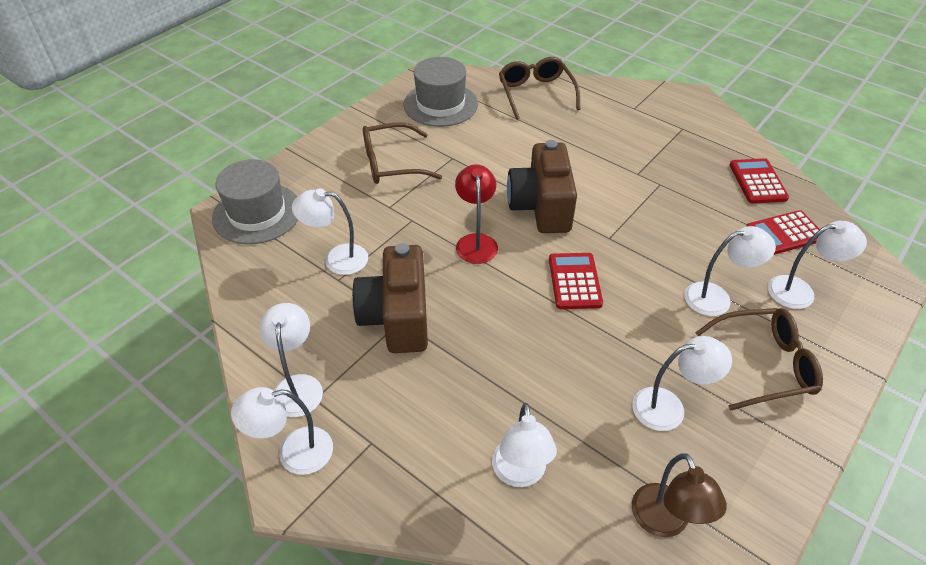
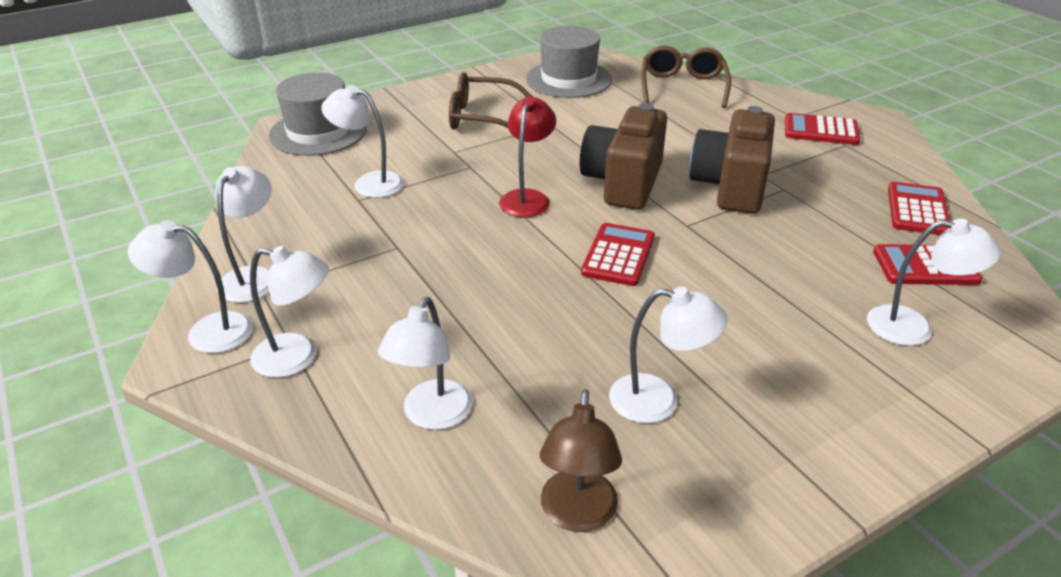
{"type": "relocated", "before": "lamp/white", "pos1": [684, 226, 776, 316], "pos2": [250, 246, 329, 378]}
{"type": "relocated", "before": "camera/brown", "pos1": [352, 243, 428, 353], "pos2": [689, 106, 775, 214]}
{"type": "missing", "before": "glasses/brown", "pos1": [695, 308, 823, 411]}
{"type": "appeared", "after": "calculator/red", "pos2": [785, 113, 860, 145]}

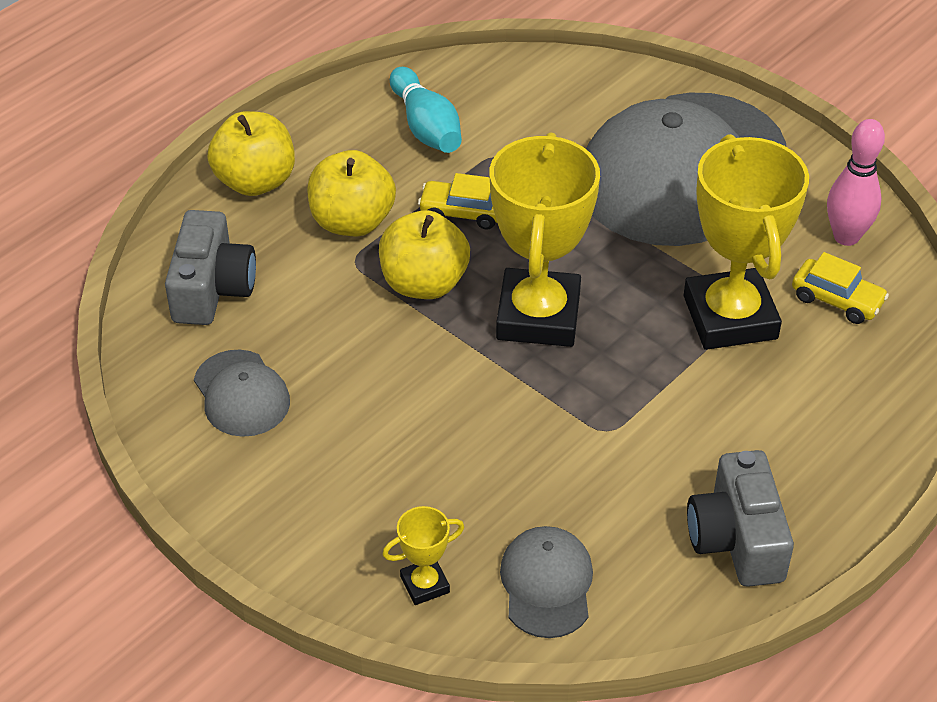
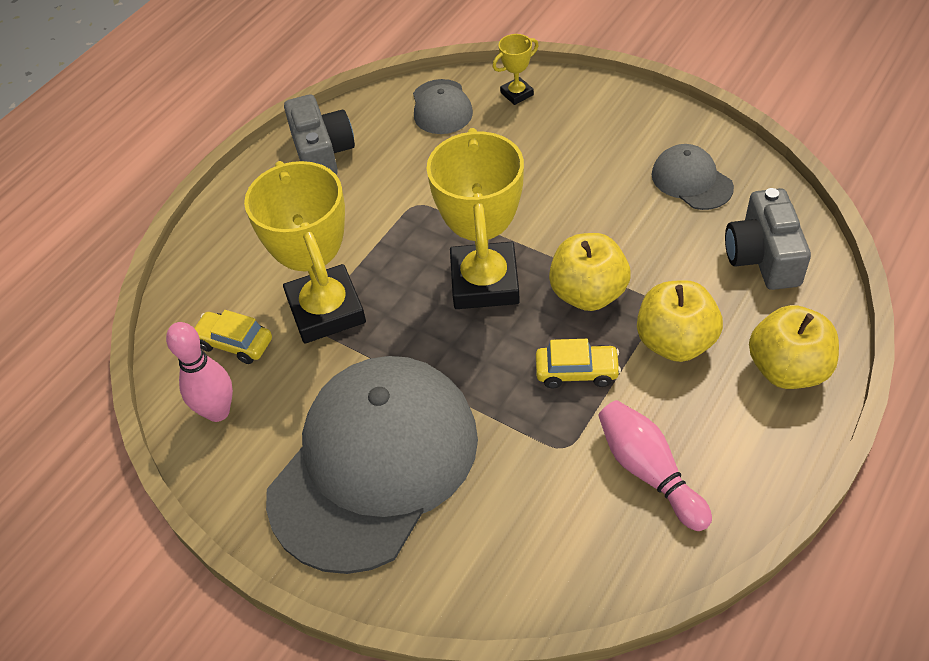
{"type": "colour", "before": "bowling pin/turquoise", "after": "bowling pin/pink", "pos1": [390, 67, 462, 153], "pos2": [598, 400, 712, 531]}

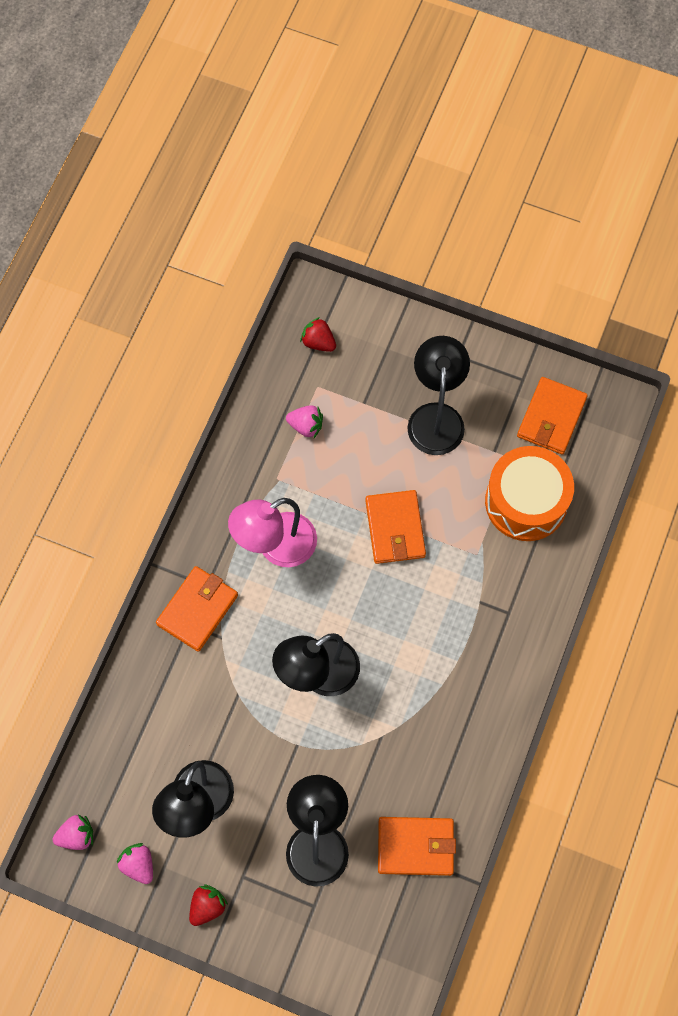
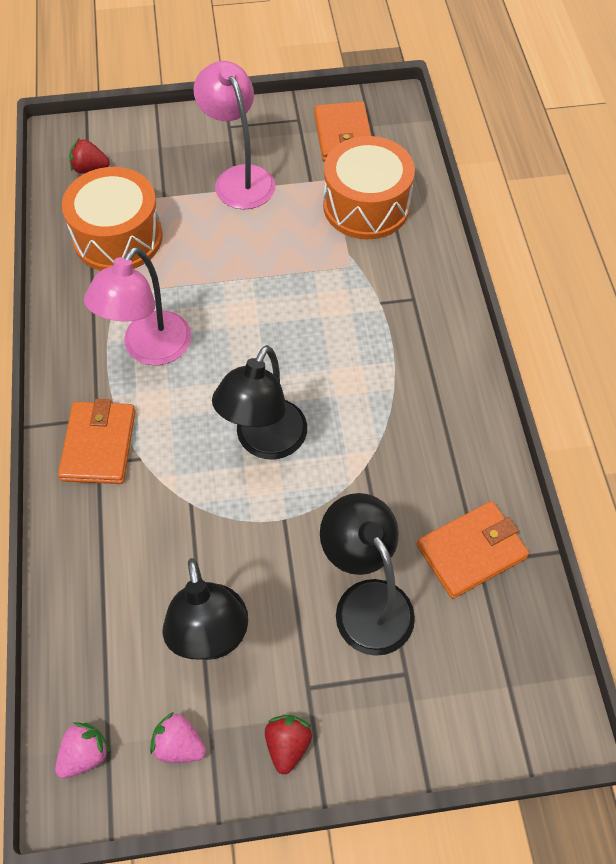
{"type": "colour", "before": "lamp/black", "after": "lamp/pink", "pos1": [407, 336, 470, 455], "pos2": [193, 61, 275, 209]}
{"type": "exchanged", "before": "strawberry/pink", "after": "drum/orange", "pos1": [286, 406, 323, 438], "pos2": [62, 167, 163, 271]}
{"type": "missing", "before": "wallet/orange", "pos1": [365, 490, 426, 564]}

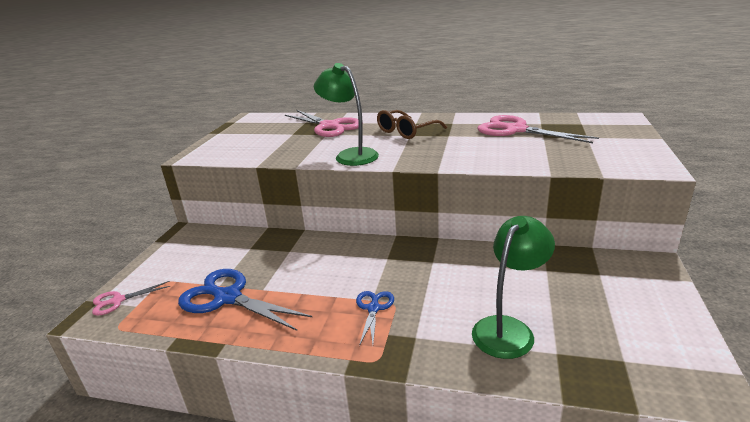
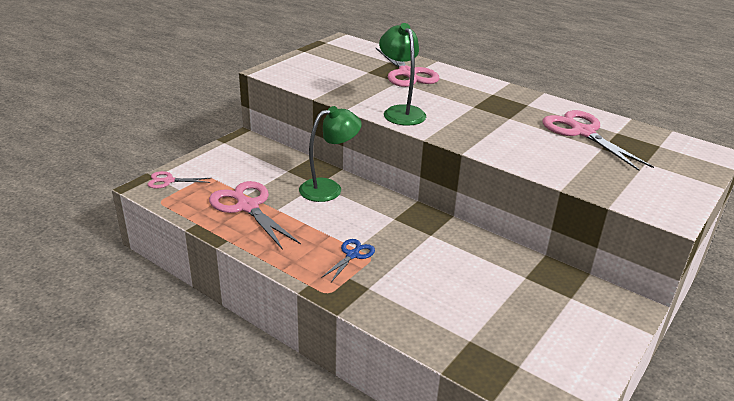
{"type": "missing", "before": "glasses/brown", "pos1": [377, 110, 447, 139]}
{"type": "relocated", "before": "lamp/green", "pos1": [472, 216, 555, 359], "pos2": [299, 106, 362, 202]}
{"type": "colour", "before": "scissors/blue", "after": "scissors/pink", "pos1": [178, 269, 312, 331], "pos2": [209, 181, 301, 250]}

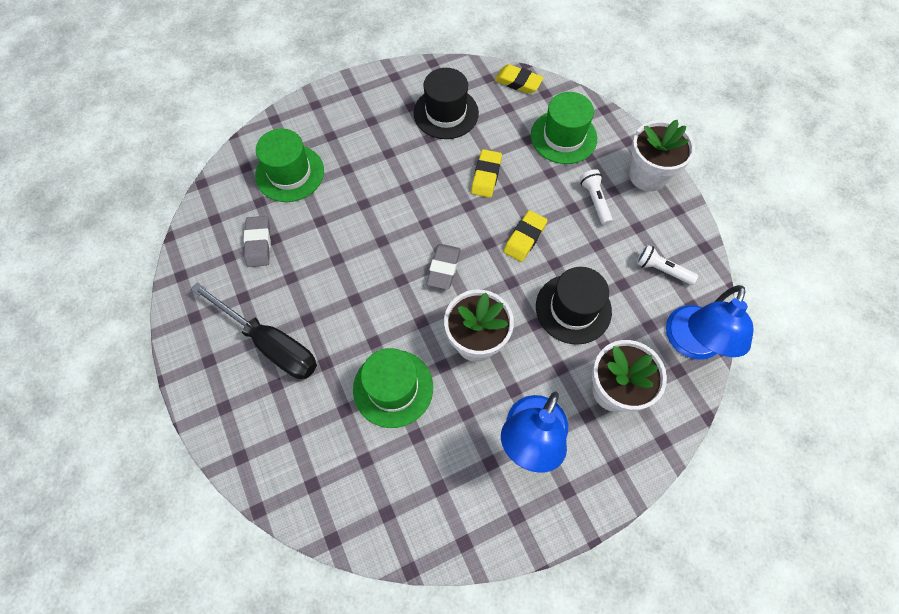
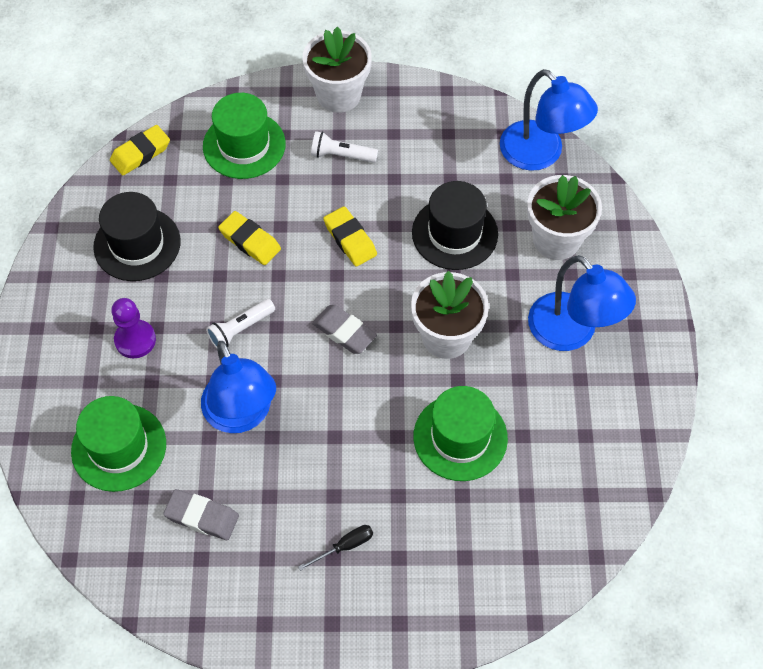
{"type": "relocated", "before": "flashlight/white", "pos1": [636, 245, 698, 285], "pos2": [206, 299, 275, 348]}
{"type": "size", "before": "screwdriver/black", "pos1": [191, 282, 317, 379], "pos2": [298, 525, 373, 571], "scale": 0.42}
{"type": "appeared", "after": "pawn/purple", "pos2": [111, 298, 156, 358]}
{"type": "appeared", "after": "lamp/blue", "pos2": [201, 341, 276, 433]}

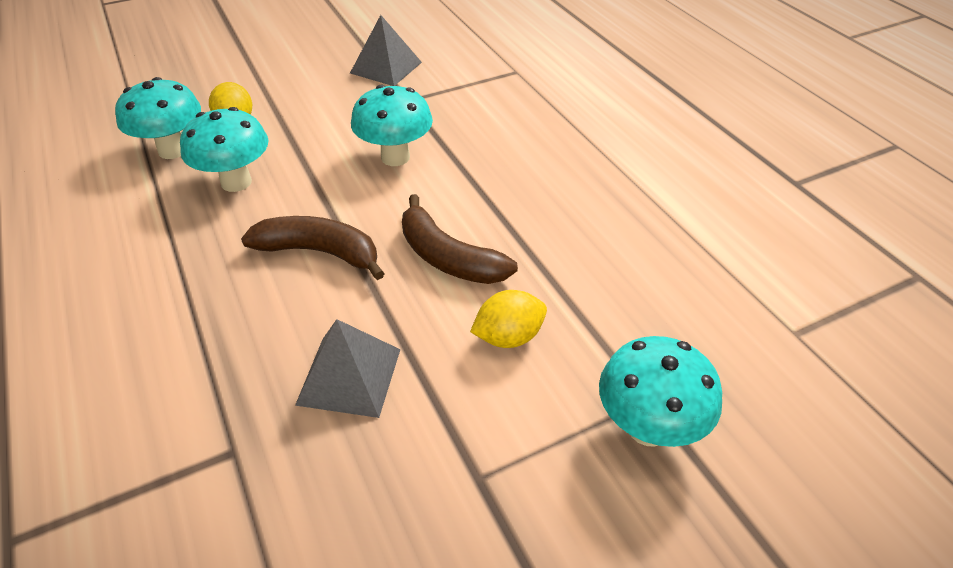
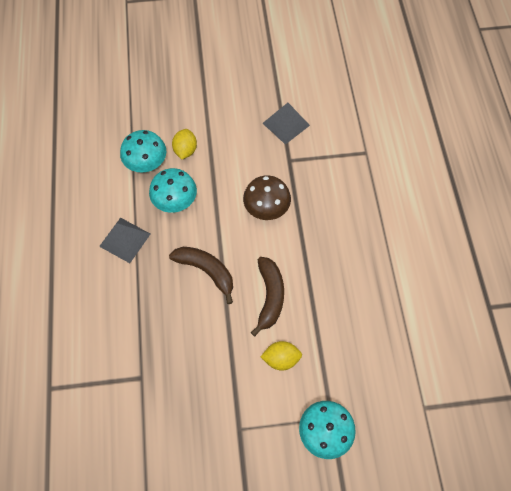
{"type": "colour", "before": "mushroom/turquoise", "after": "mushroom/brown", "pos1": [351, 85, 433, 166], "pos2": [243, 175, 291, 220]}
{"type": "spun", "before": "banana/brown", "pos1": [402, 194, 518, 284], "pos2": [251, 257, 284, 336], "turn": -150}
{"type": "relocated", "before": "pyramid/grey", "pos1": [295, 319, 401, 418], "pos2": [99, 218, 150, 263]}

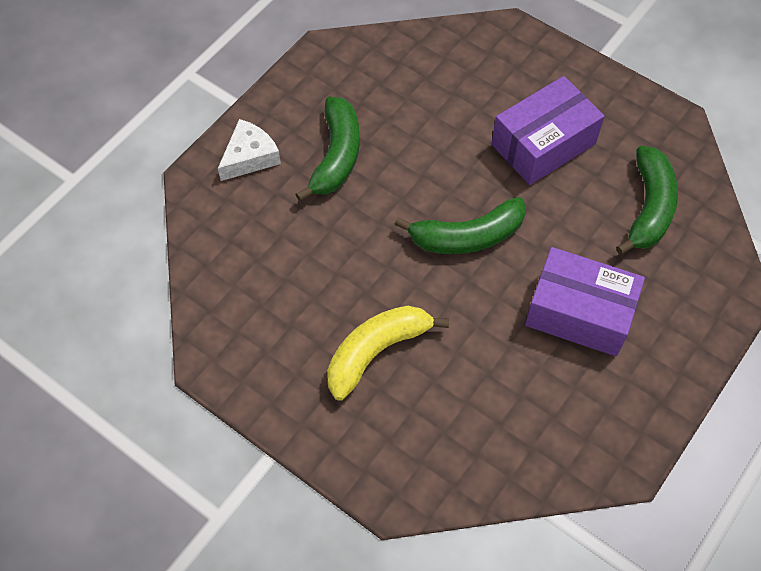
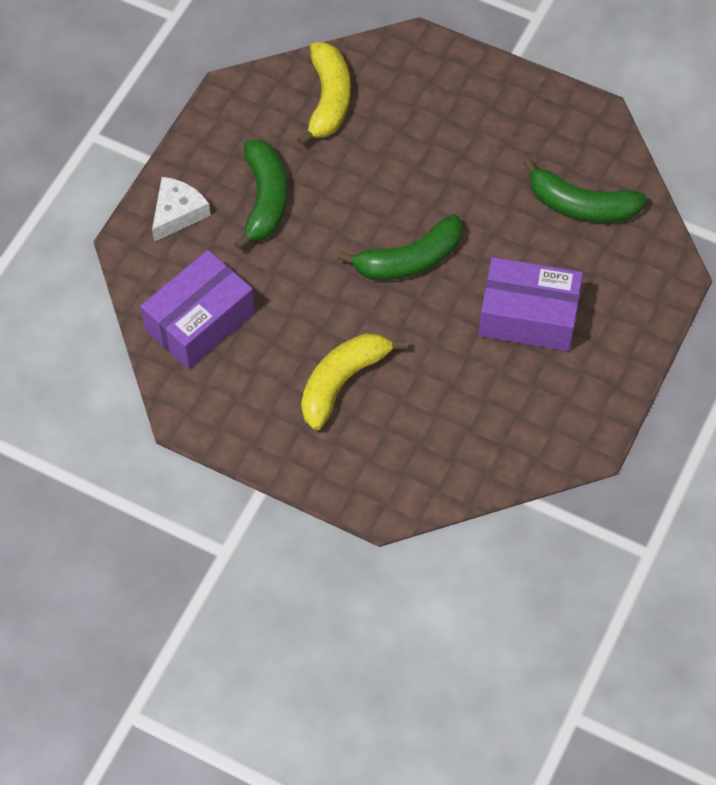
{"type": "relocated", "before": "box/purple", "pos1": [491, 76, 605, 185], "pos2": [140, 250, 255, 369]}
{"type": "spun", "before": "banana/green", "pos1": [616, 146, 678, 255], "pos2": [523, 158, 647, 223], "turn": 105}
{"type": "appeared", "after": "banana/yellow", "pos2": [297, 42, 350, 146]}

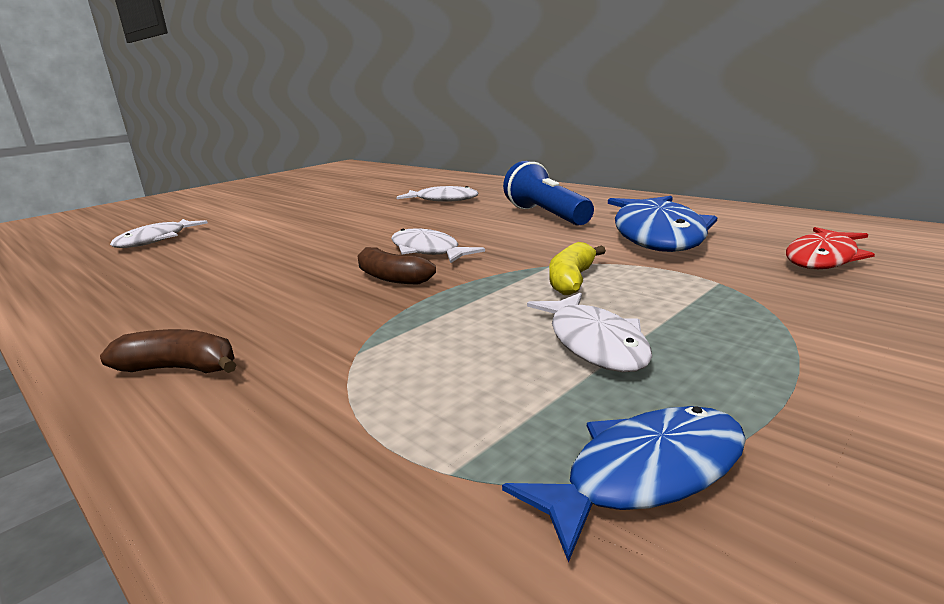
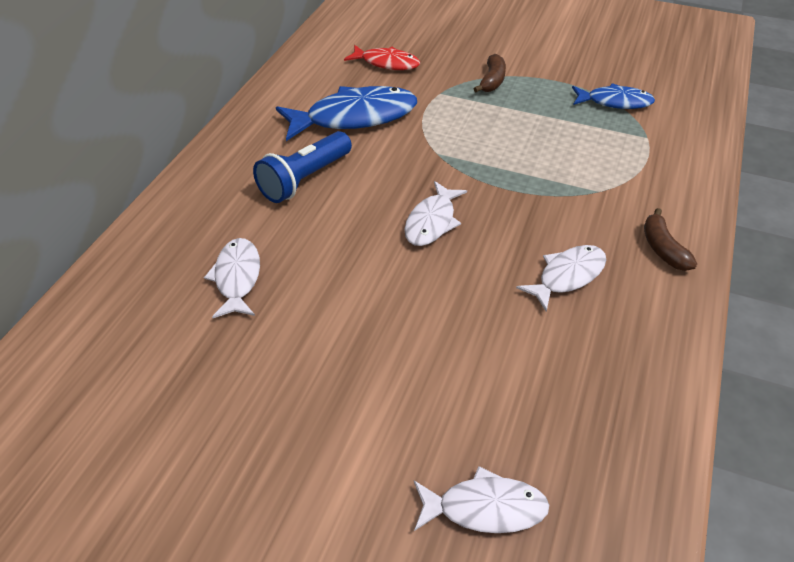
{"type": "missing", "before": "banana/yellow", "pos1": [549, 242, 606, 295]}
{"type": "relocated", "before": "banana/brown", "pos1": [357, 247, 436, 284], "pos2": [474, 54, 506, 92]}
{"type": "relocated", "before": "fish/white", "pos1": [527, 292, 652, 372], "pos2": [516, 245, 606, 312]}
{"type": "spun", "before": "fish/blue", "pos1": [502, 406, 746, 563], "pos2": [572, 83, 655, 109], "turn": 150}

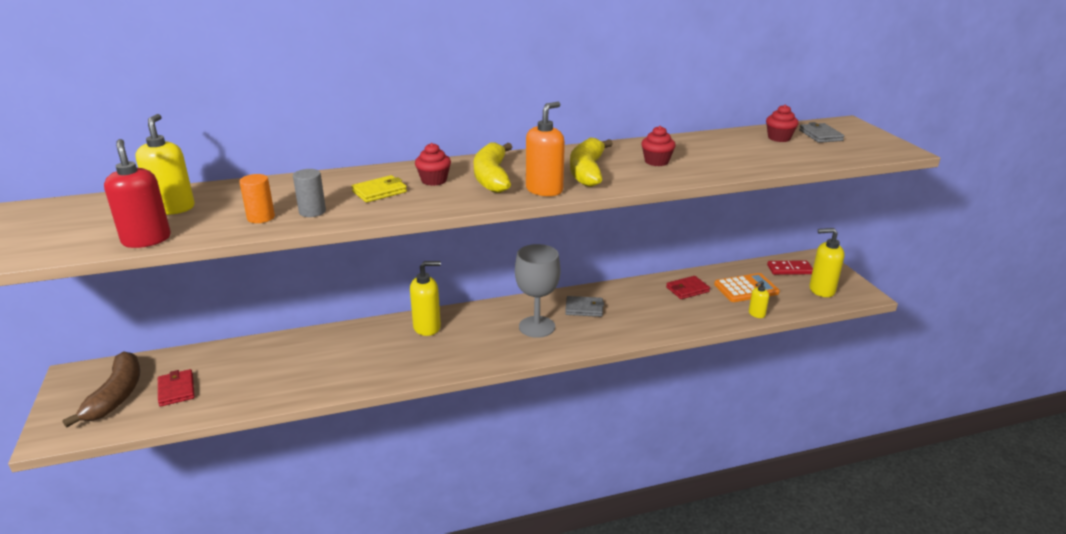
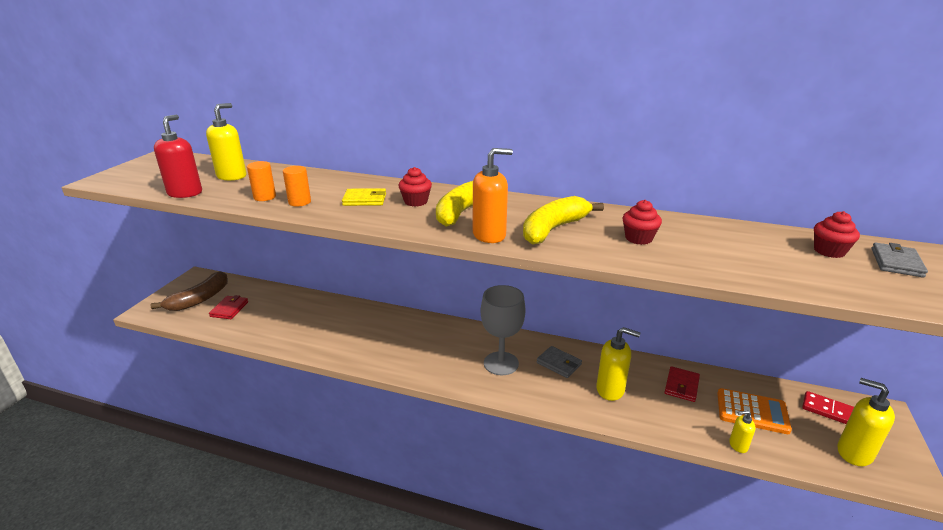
{"type": "colour", "before": "cylinder/grey", "after": "cylinder/orange", "pos1": [293, 169, 326, 217], "pos2": [283, 166, 311, 207]}
{"type": "relocated", "before": "soap dispenser/yellow", "pos1": [410, 261, 441, 336], "pos2": [596, 327, 641, 401]}
{"type": "spun", "before": "wallet/red", "pos1": [666, 276, 710, 299], "pos2": [664, 366, 700, 402], "turn": -75}

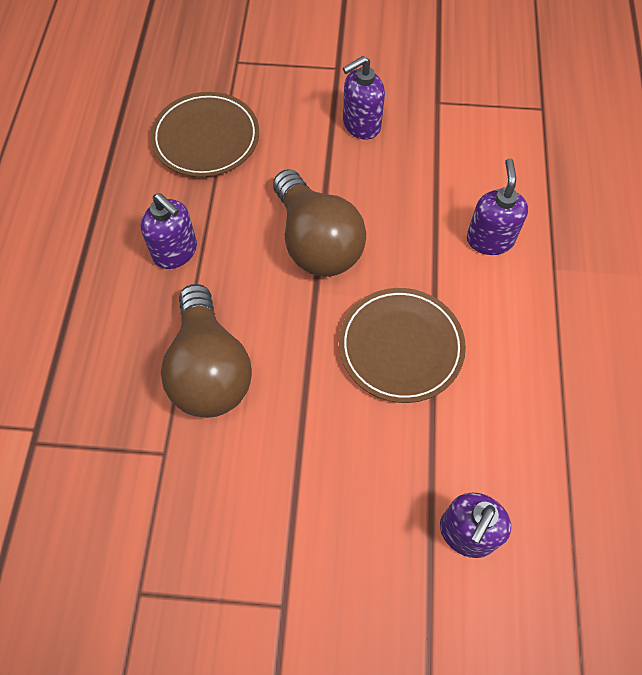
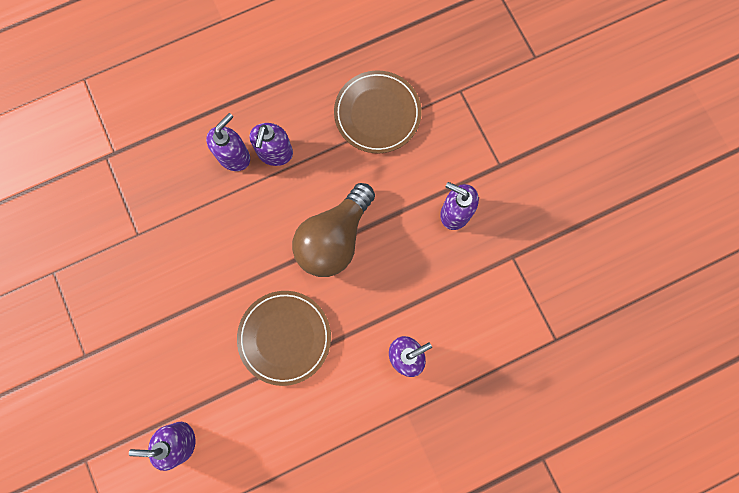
{"type": "missing", "before": "light bulb/brown", "pos1": [161, 284, 252, 418]}
{"type": "appeared", "after": "soap dispenser/purple", "pos2": [206, 113, 250, 171]}

